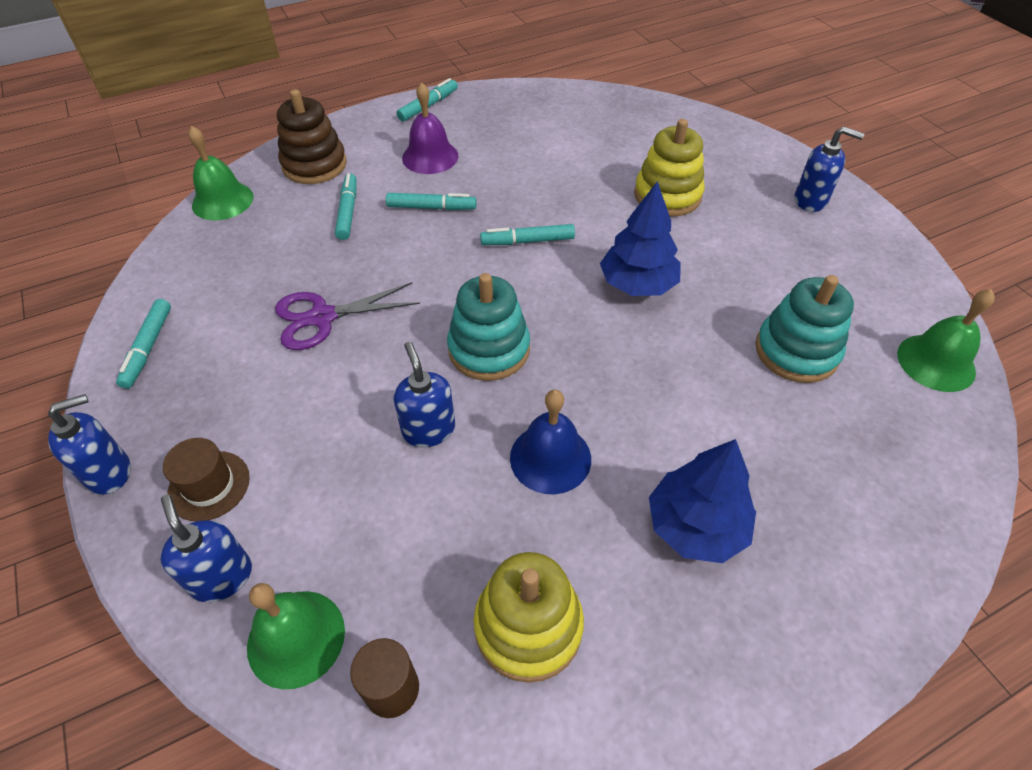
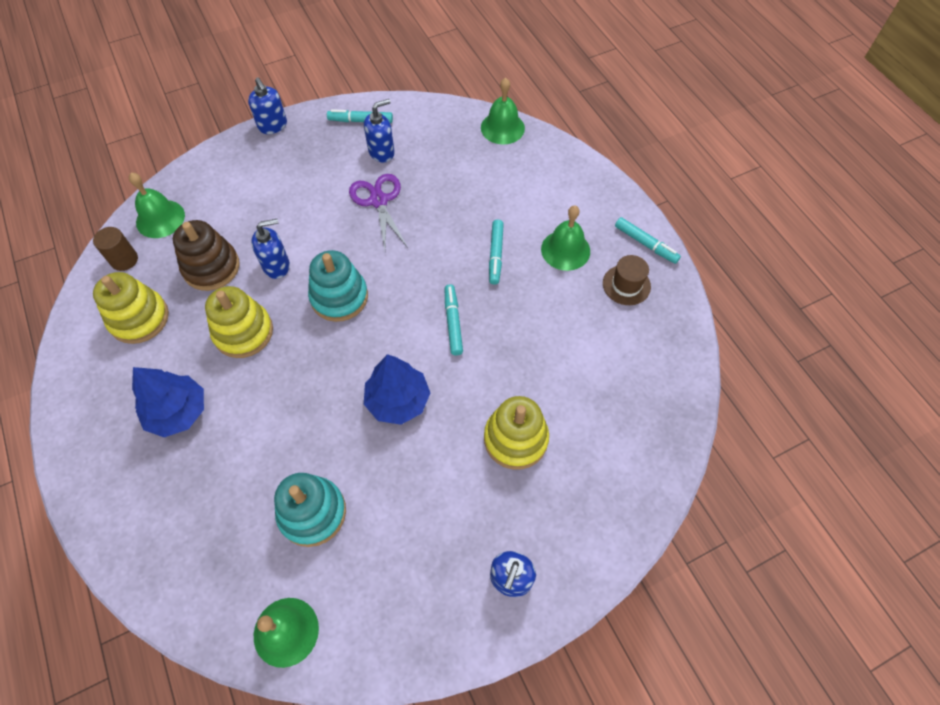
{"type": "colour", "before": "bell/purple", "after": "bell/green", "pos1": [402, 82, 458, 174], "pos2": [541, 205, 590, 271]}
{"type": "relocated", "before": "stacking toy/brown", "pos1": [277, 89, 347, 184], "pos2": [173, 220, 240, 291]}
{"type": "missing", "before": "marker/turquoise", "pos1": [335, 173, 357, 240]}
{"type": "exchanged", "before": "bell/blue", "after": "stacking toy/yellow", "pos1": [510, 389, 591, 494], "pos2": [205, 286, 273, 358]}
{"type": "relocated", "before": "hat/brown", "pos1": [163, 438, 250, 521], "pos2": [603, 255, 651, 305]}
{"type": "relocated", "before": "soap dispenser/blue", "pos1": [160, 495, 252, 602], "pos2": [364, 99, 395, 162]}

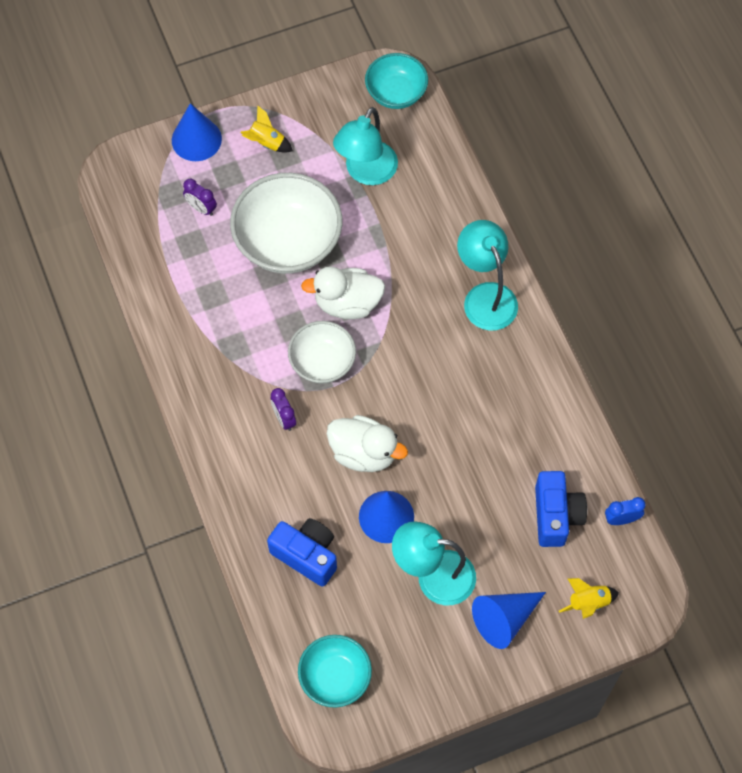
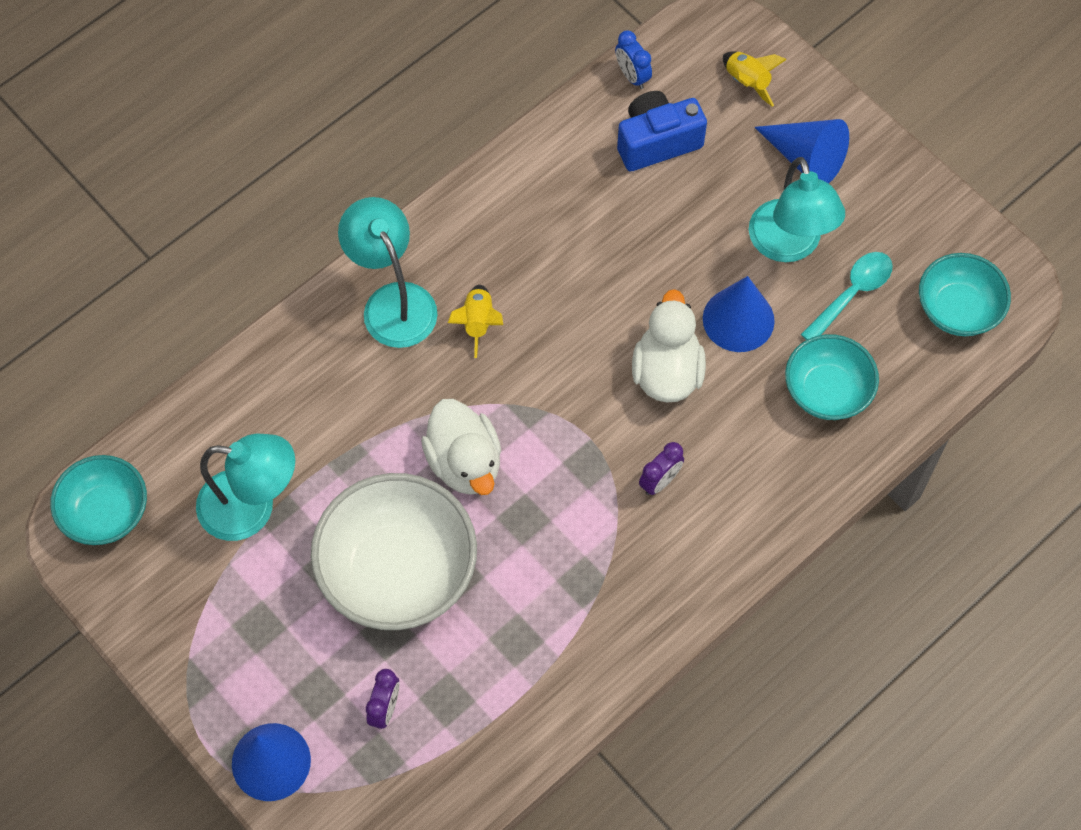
{"type": "relocated", "before": "rocket/yellow", "pos1": [240, 105, 293, 153], "pos2": [448, 285, 503, 358]}
{"type": "spun", "before": "lamp/turquoise", "pos1": [457, 220, 518, 331], "pos2": [338, 197, 437, 348], "turn": 105}
{"type": "missing", "before": "bowl/white", "pos1": [288, 321, 356, 383]}
{"type": "exchanged", "before": "camera/blue", "after": "bowl/turquoise", "pos1": [267, 518, 337, 587], "pos2": [785, 334, 879, 420]}
{"type": "appeared", "after": "spoon/turquoise", "pos2": [801, 252, 892, 340]}

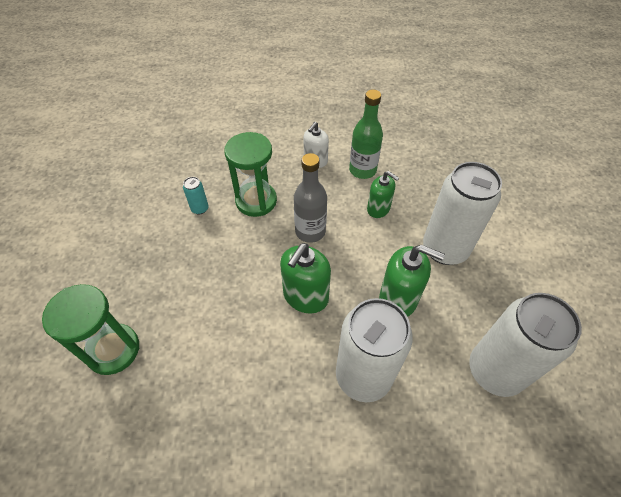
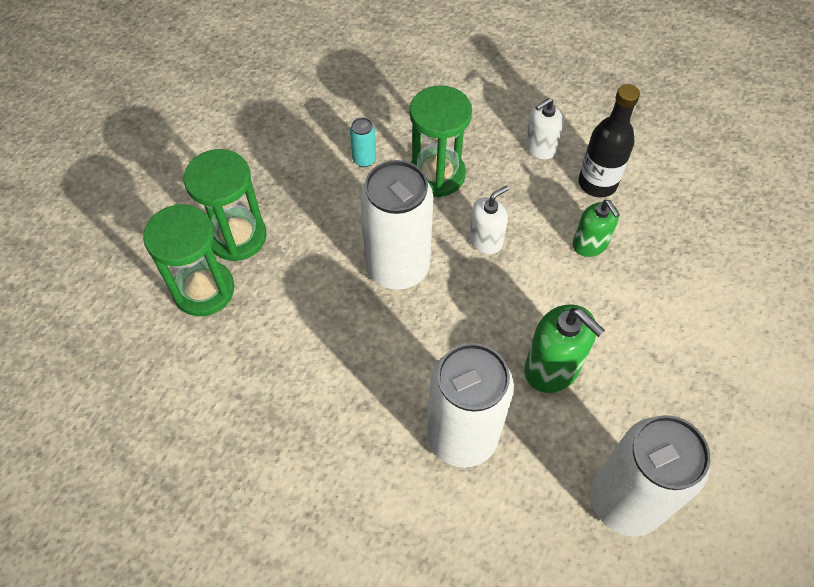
{"type": "colour", "before": "bottle/green", "after": "bottle/black", "pos1": [349, 90, 383, 179], "pos2": [578, 84, 640, 198]}
{"type": "exchanged", "before": "bottle/grey", "after": "soap dispenser/white", "pos1": [294, 153, 327, 243], "pos2": [469, 186, 509, 254]}
{"type": "relocated", "before": "can/white", "pos1": [423, 162, 502, 265], "pos2": [360, 160, 433, 290]}
{"type": "missing", "before": "soap dispenser/green", "pos1": [280, 243, 331, 314]}
{"type": "appeared", "after": "hourglass/green", "pos2": [183, 149, 267, 261]}

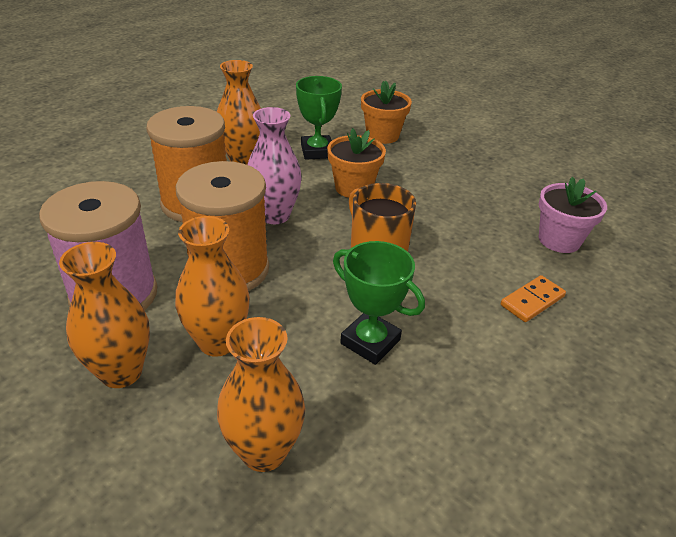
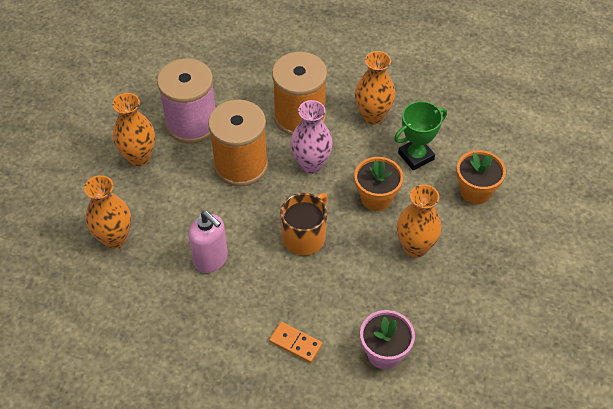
{"type": "relocated", "before": "vase/orange", "pos1": [175, 216, 250, 357], "pos2": [397, 184, 442, 258]}
{"type": "exchanged", "before": "trophy/green", "after": "soap dispenser/pink", "pos1": [333, 241, 425, 365], "pos2": [189, 211, 228, 273]}

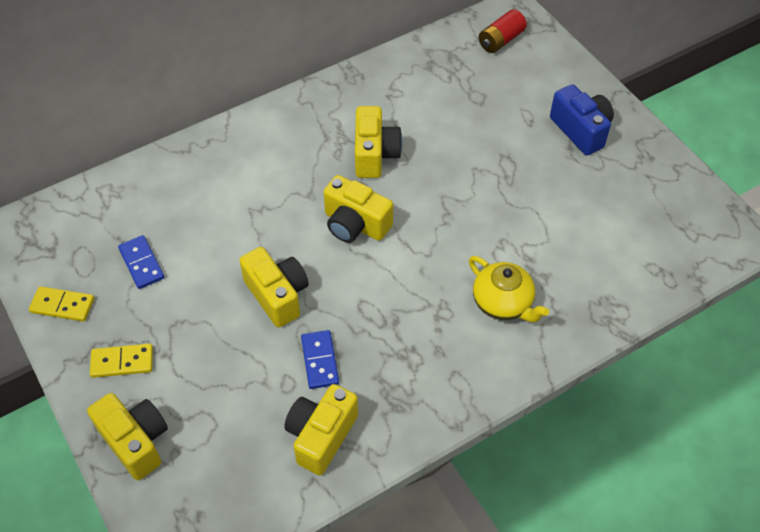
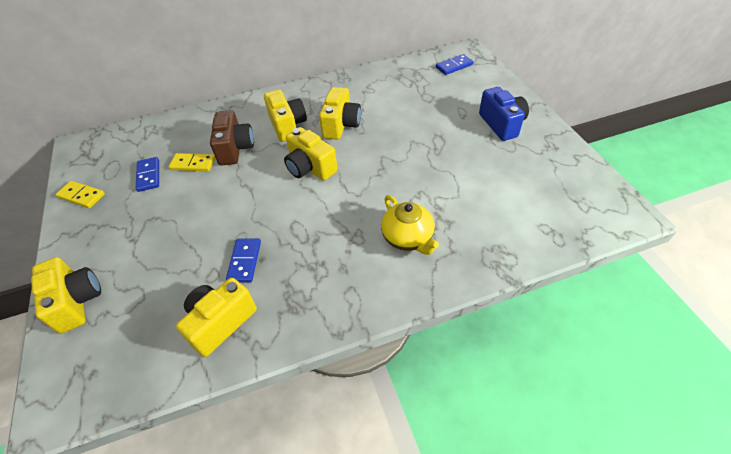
{"type": "exchanged", "before": "battery/red", "after": "domino/blue", "pos1": [479, 9, 527, 53], "pos2": [436, 54, 473, 75]}
{"type": "relocated", "before": "camera/yellow", "pos1": [239, 247, 309, 328], "pos2": [264, 90, 307, 142]}
{"type": "relocated", "before": "domino/yellow", "pos1": [90, 344, 153, 378], "pos2": [169, 153, 215, 171]}
{"type": "appeared", "after": "camera/brown", "pos2": [210, 110, 254, 166]}

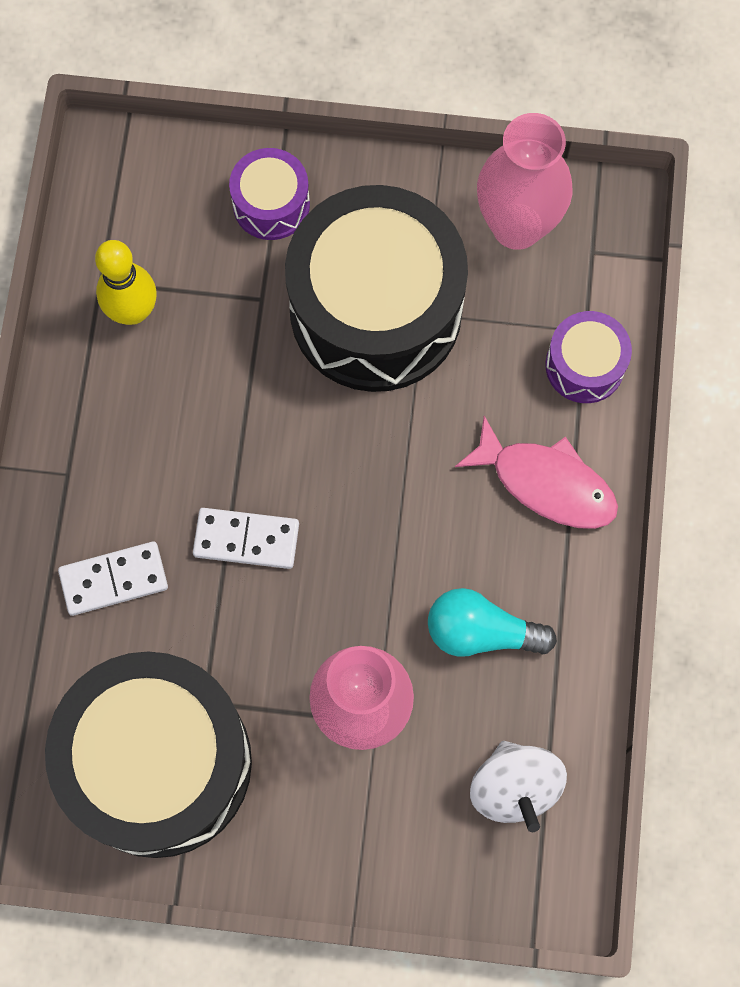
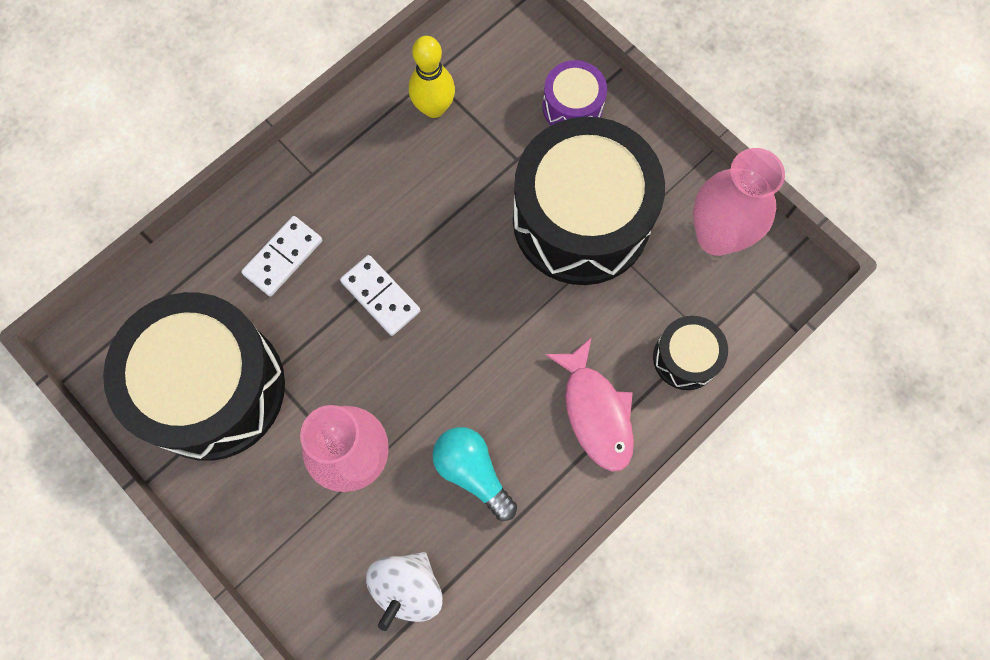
{"type": "colour", "before": "drum/purple", "after": "drum/black", "pos1": [545, 311, 632, 403], "pos2": [653, 316, 728, 390]}
{"type": "spun", "before": "domino/white", "pos1": [58, 541, 168, 616], "pos2": [241, 216, 322, 296], "turn": -75}

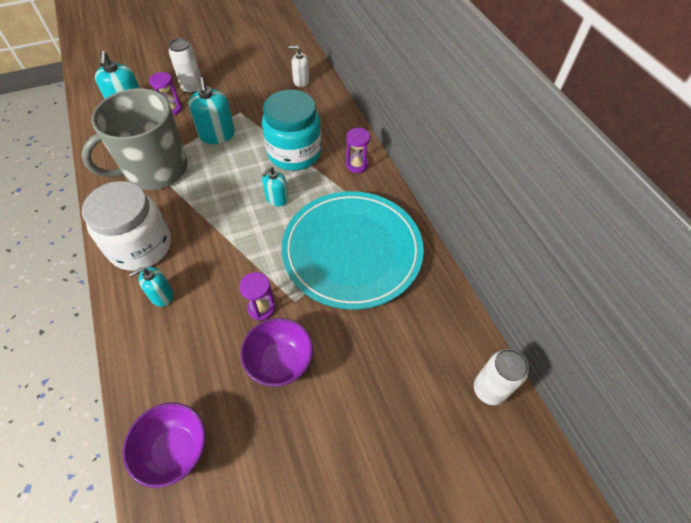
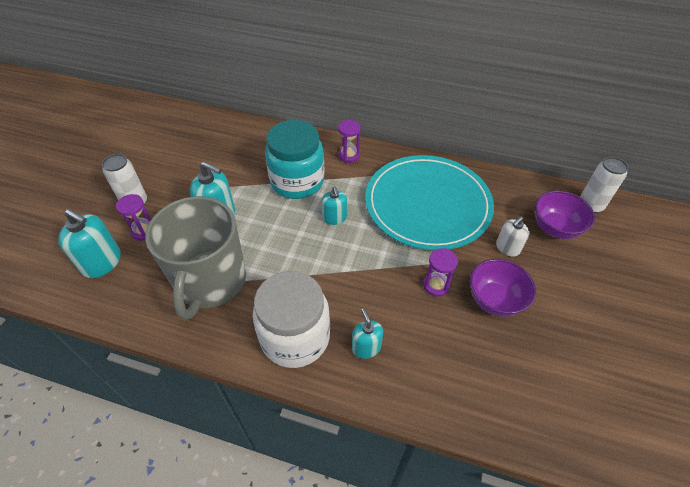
{"type": "relocated", "before": "soap dispenser/white", "pos1": [289, 45, 310, 87], "pos2": [496, 216, 529, 257]}
{"type": "spun", "before": "soap dispenser/turquoise", "pos1": [129, 267, 173, 307], "pos2": [352, 308, 383, 359], "turn": 150}
{"type": "relocated", "before": "bowl/purple", "pos1": [123, 402, 206, 488], "pos2": [535, 191, 595, 239]}

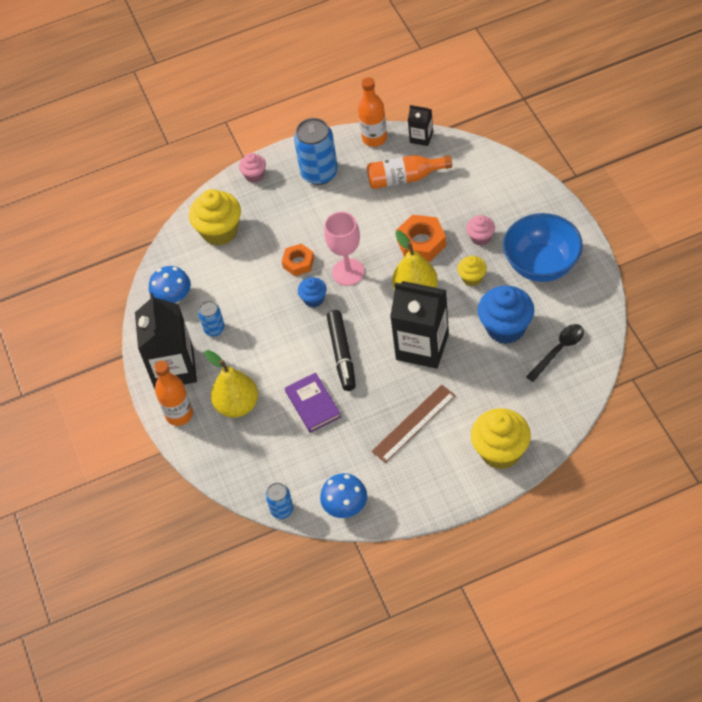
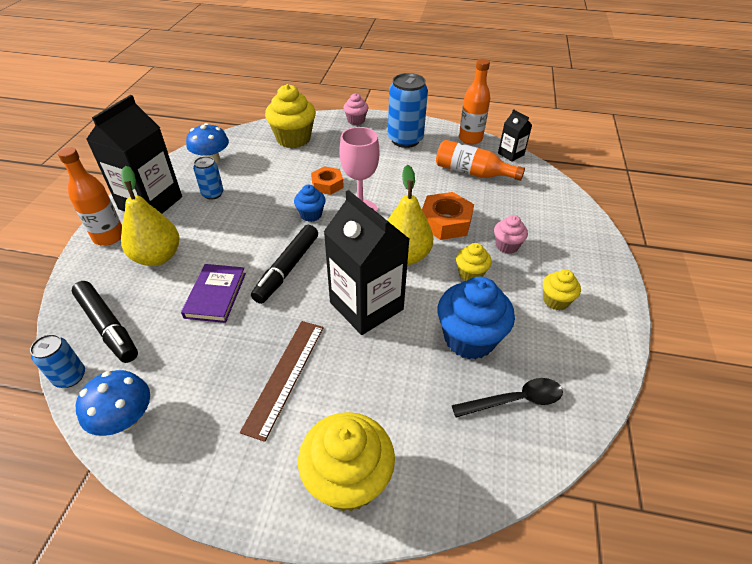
{"type": "exchanged", "before": "bowl/blue", "after": "cupcake/yellow", "pos1": [503, 213, 583, 282], "pos2": [543, 269, 581, 310]}
{"type": "spun", "before": "ruler/brown", "pos1": [371, 385, 456, 463], "pos2": [240, 321, 324, 442], "turn": -60}
{"type": "appeared", "after": "marker/black", "pos2": [72, 281, 138, 363]}

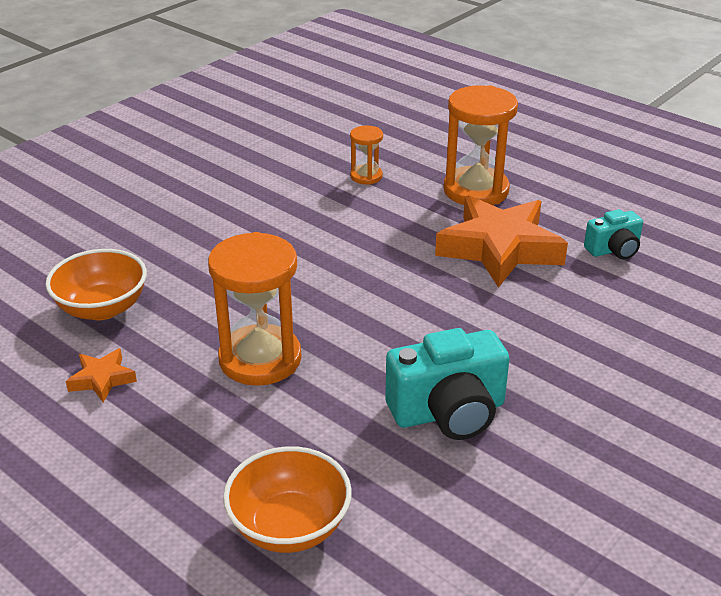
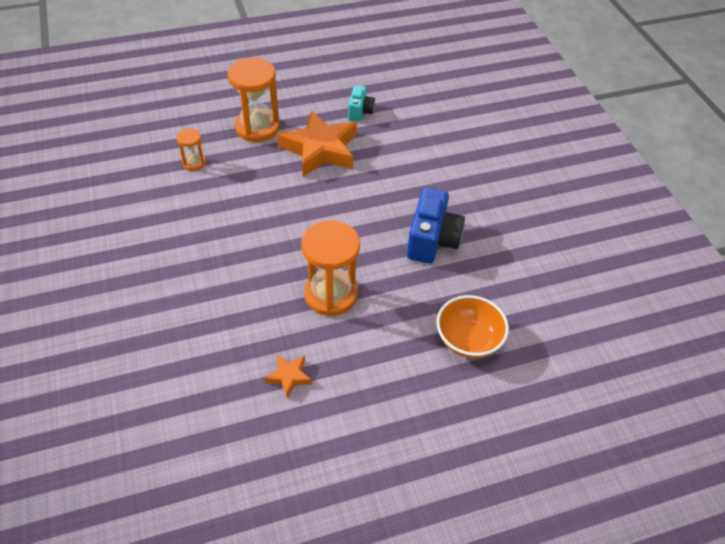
{"type": "missing", "before": "bowl/orange", "pos1": [46, 249, 147, 320]}
{"type": "colour", "before": "camera/turquoise", "after": "camera/blue", "pos1": [385, 328, 510, 440], "pos2": [407, 188, 465, 264]}

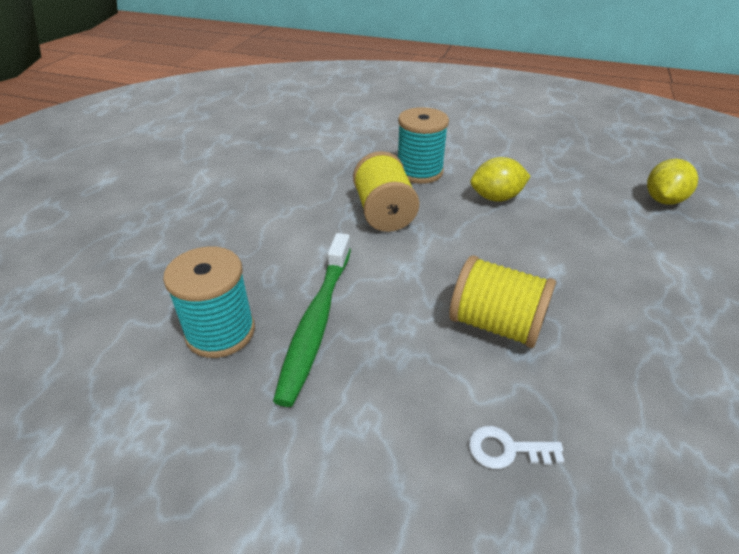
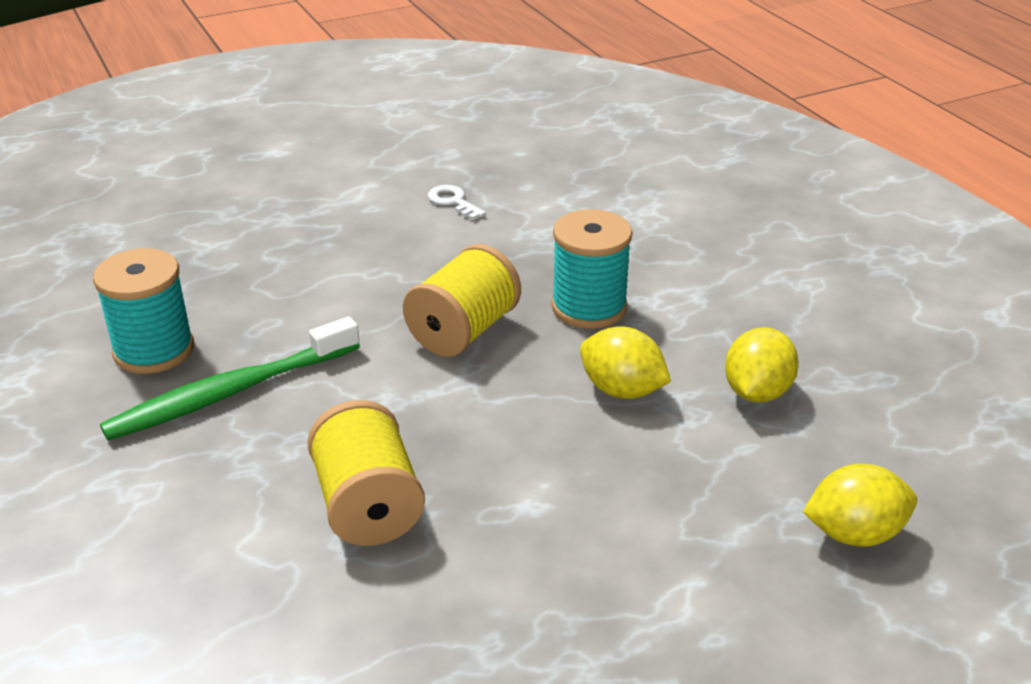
{"type": "relocated", "before": "key/white", "pos1": [469, 426, 564, 469], "pos2": [428, 185, 486, 220]}
{"type": "appeared", "after": "lemon/yellow", "pos2": [725, 327, 799, 403]}

